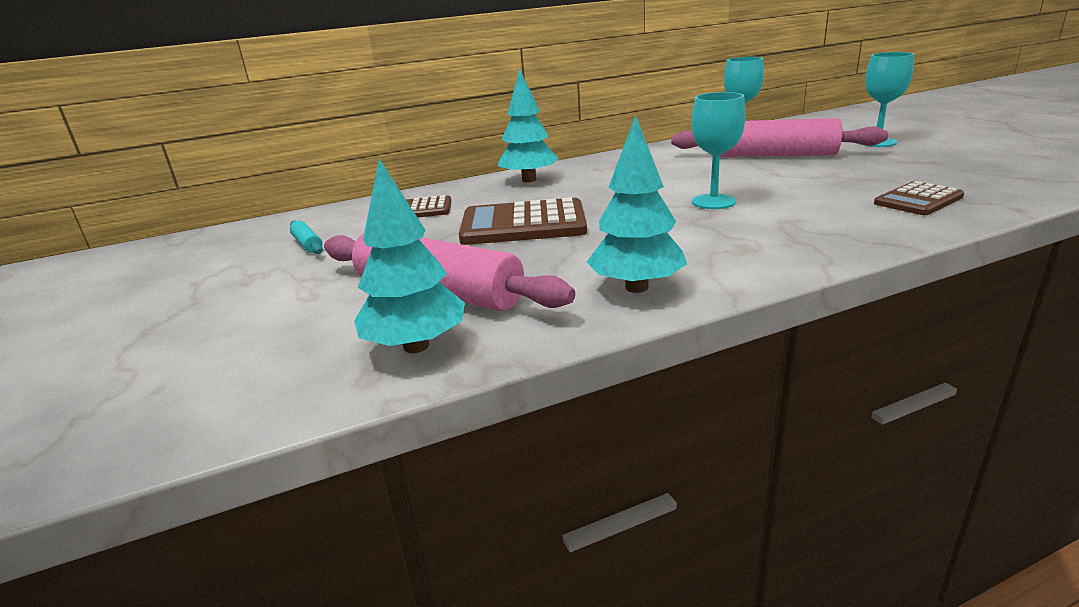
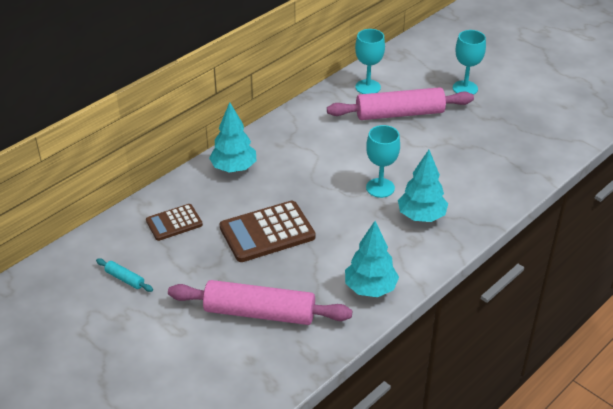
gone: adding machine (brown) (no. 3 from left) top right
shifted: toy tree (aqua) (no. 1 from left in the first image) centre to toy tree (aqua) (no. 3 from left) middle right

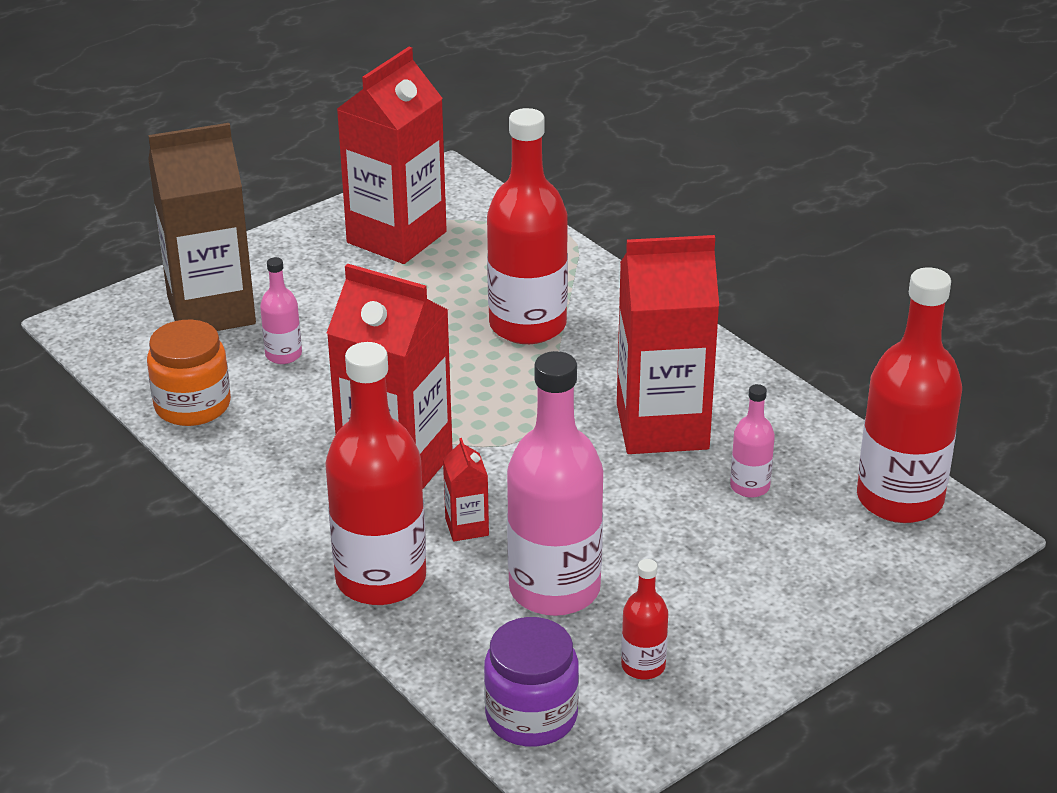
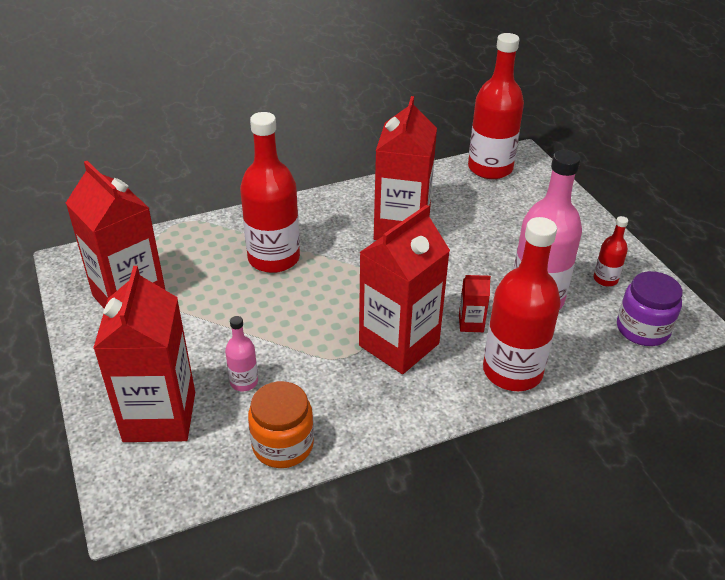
gone: bottle (pink) (no. 3 from left) middle right
repainted: milk carton (brown) top left to milk carton (scarlet) (no. 2 from left) middle left

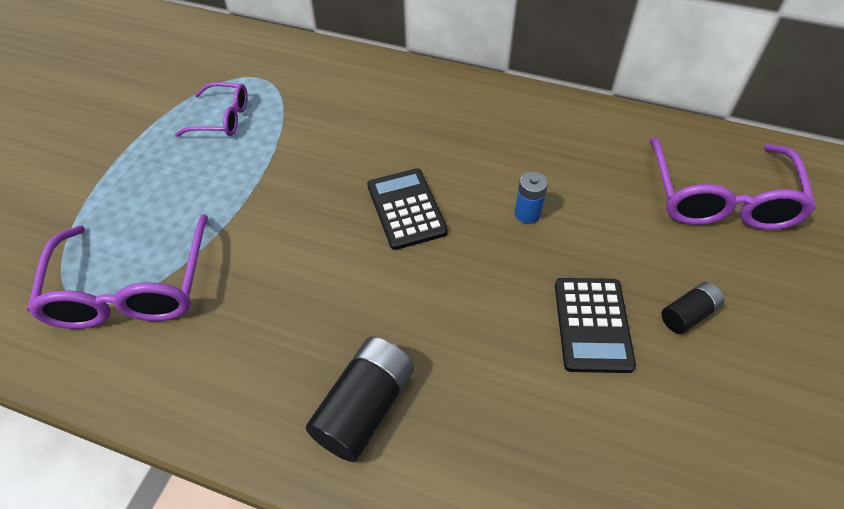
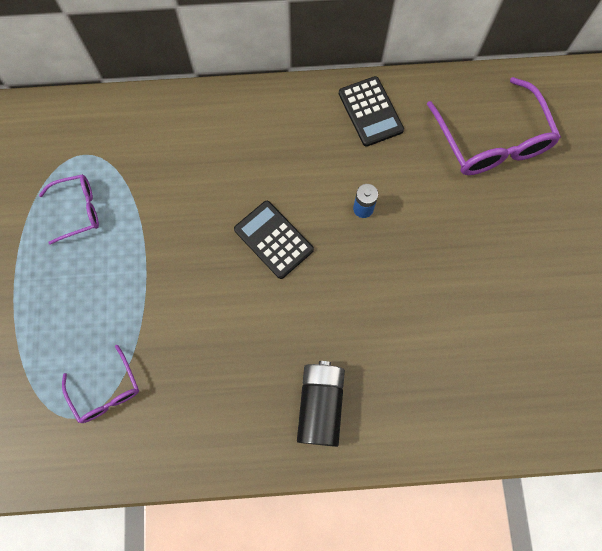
gone: AA battery (black) (no. 2 from left) middle right
shifted: adding machine (black) (no. 2 from left) middle right to top centre
scaled: eyeglasses (violet) (no. 1 from left in the first image) middle left = bottom left x0.56

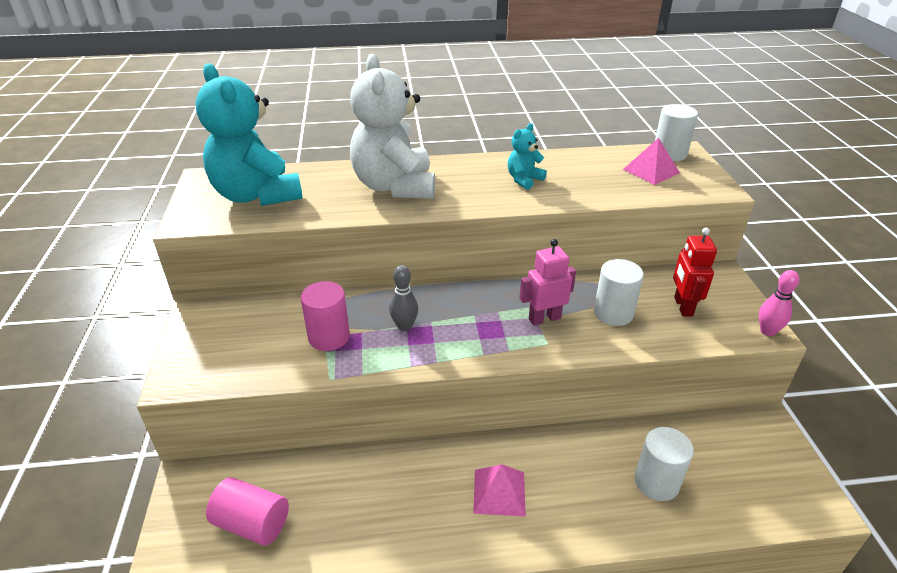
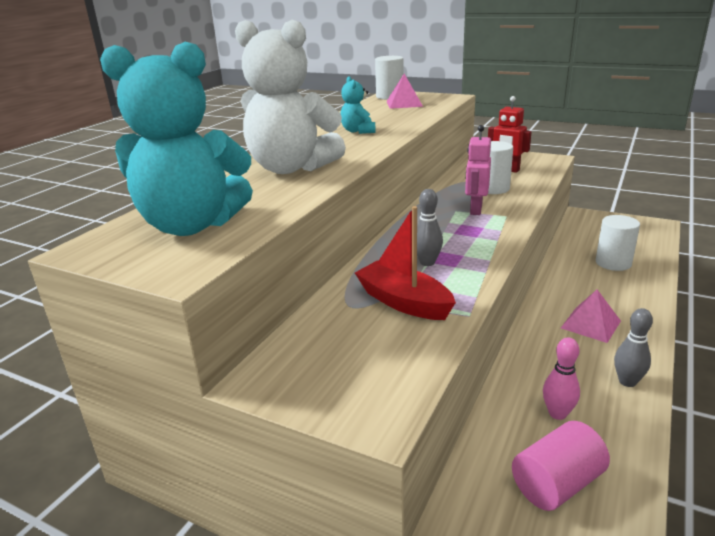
new: tenpin (ash-grey) (no. 2 from left) middle right
shifted: tenpin (pink) middle right to bottom right
swapped: cylinder (pink) (no. 2 from left) centre to sailboat (scarlet) centre

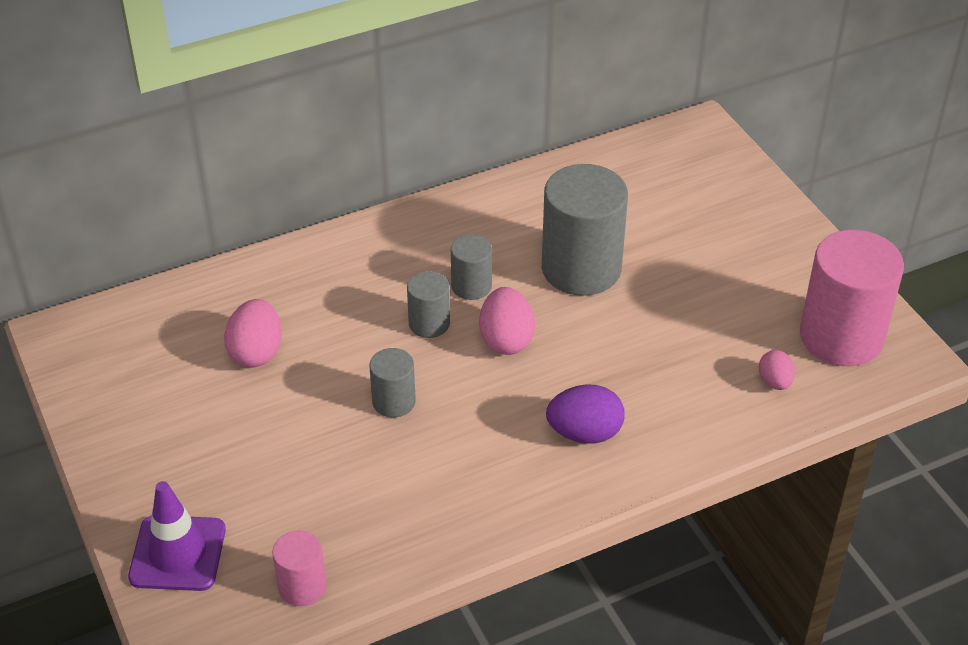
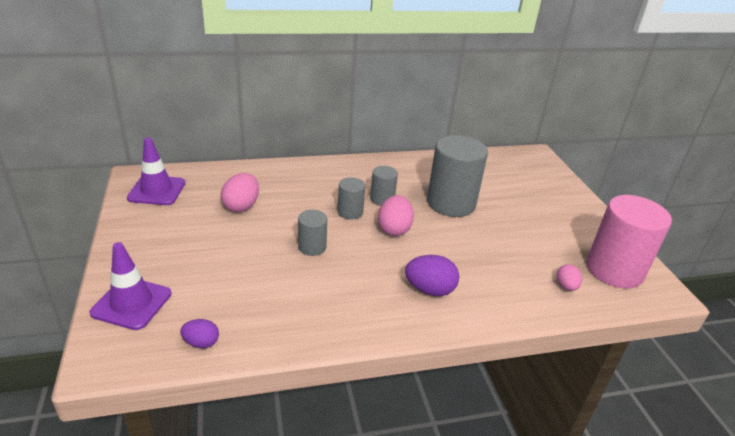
new: safety cone (violet) (no. 2 from left) middle left
swapped: cylinder (pink) (no. 1 from left) bottom left to egg shape (violet) (no. 1 from left) bottom left

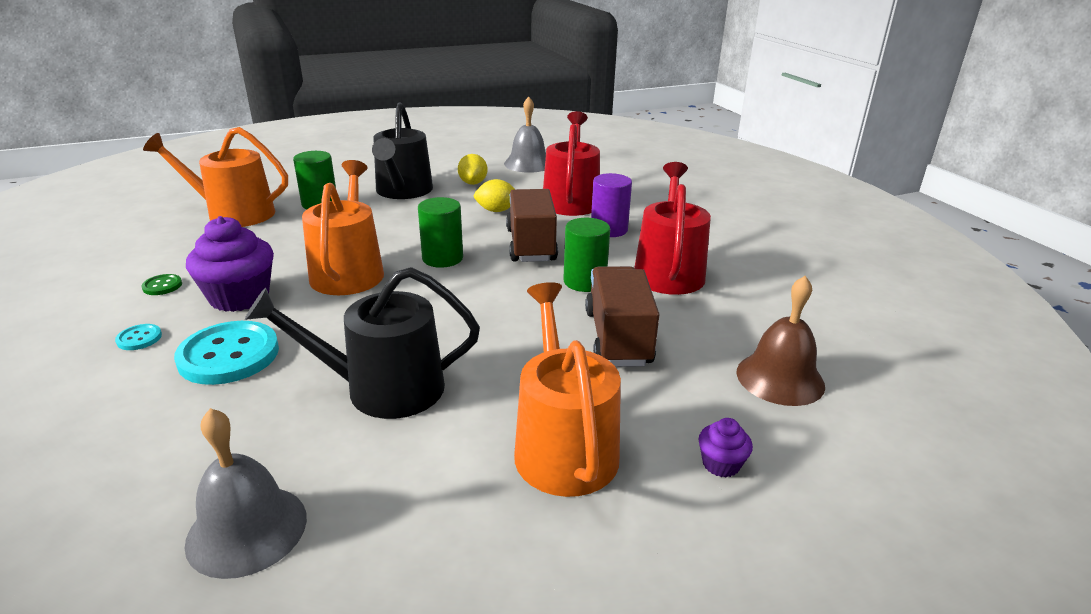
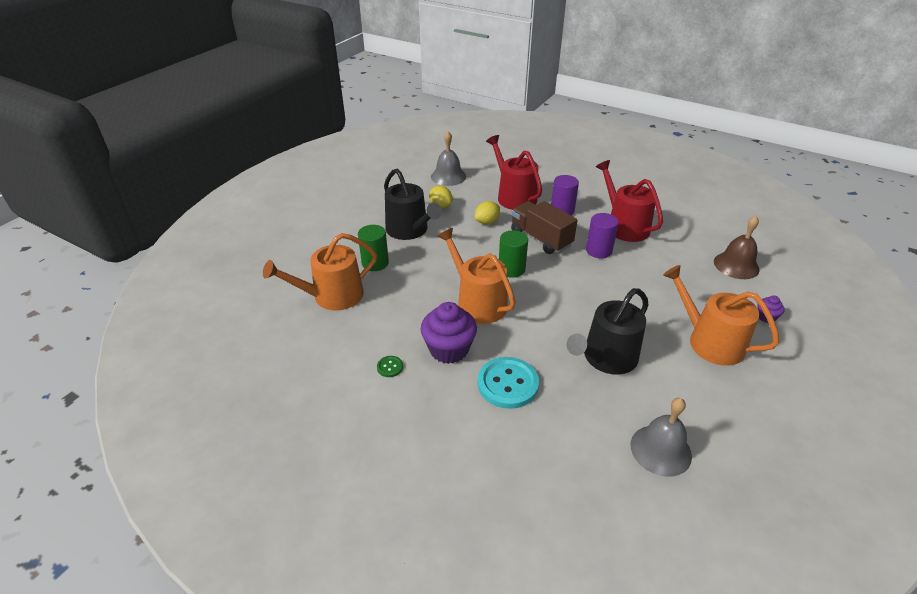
gone: truck (brown) (no. 2 from left) centre; shirt button (aqua) (no. 1 from left) middle left
repainted: cylinder (green) (no. 3 from left) centre to cylinder (violet) (no. 2 from left) centre

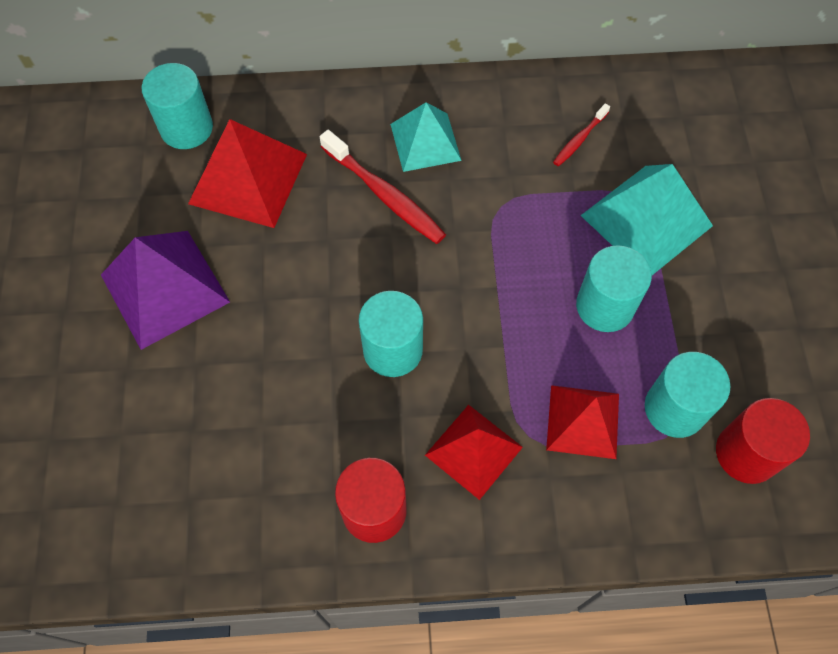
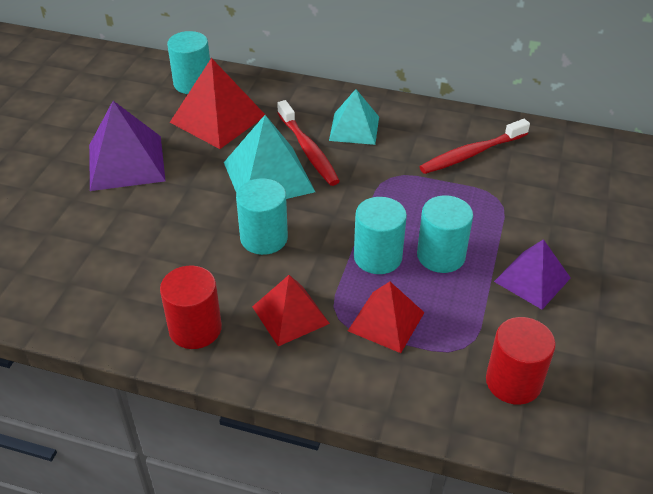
new: solid pyramid (violet) (no. 2 from left) middle right
shifted: solid pyramid (aqua) (no. 2 from left in the first image) middle right to solid pyramid (aqua) (no. 1 from left) top centre; cylinder (aqua) (no. 4 from left in the first image) middle right to cylinder (aqua) (no. 3 from left) centre
scaled: tooth brush (scarlet) (no. 2 from left) top right = top right x1.85

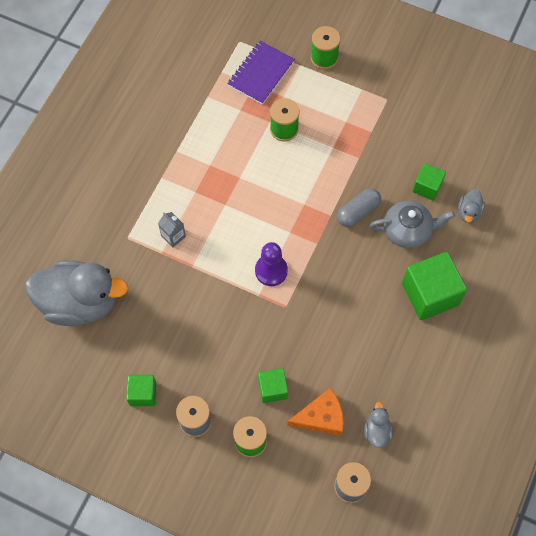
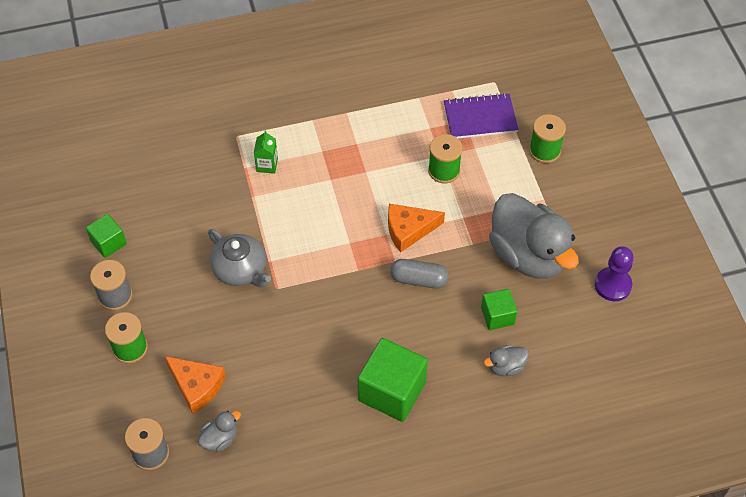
gone: solid cube (green) (no. 2 from left) bottom centre
new: cheese wedge (orange) (no. 2 from left) centre
shifted: tea pot (ash-grey) middle right to middle left; chess pawn (violet) centre to middle right; duck (ash-grey) (no. 1 from left in the first image) middle left to duck (ash-grey) (no. 3 from left) middle right
repainted: milk carton (ash-grey) middle left to milk carton (green) top centre

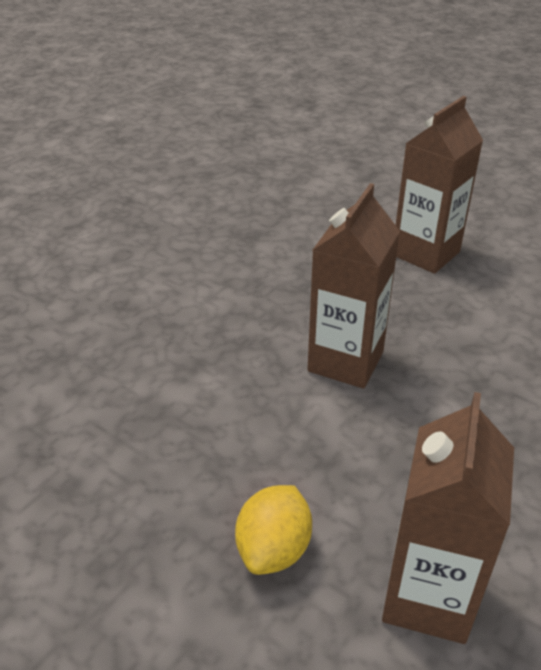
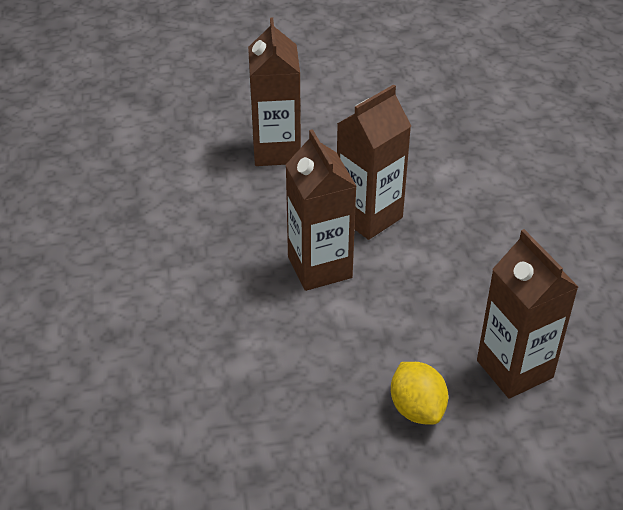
new: milk carton (brown) (no. 3 from left) top centre

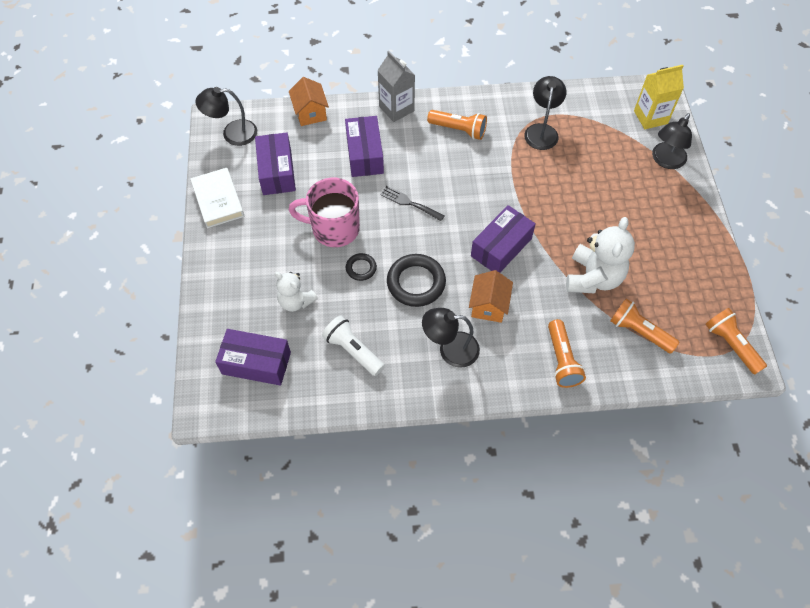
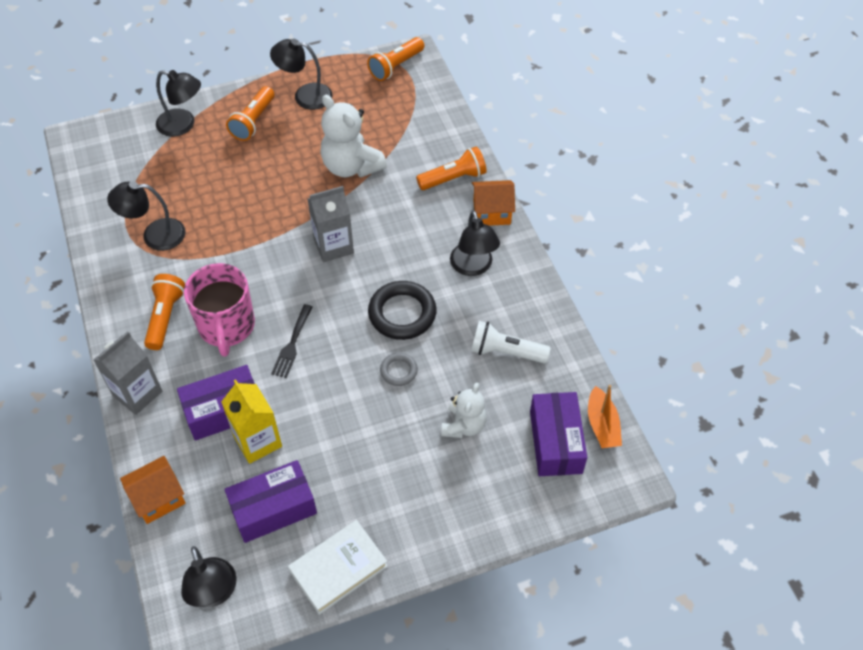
new: reading lamp (black) (no. 4 from left) top centre; sailboat (orange) middle right
shifted: milk carton (golden) top right to middle left; tea mug (pink) centre to middle left; toy house (orange) (no. 2 from left) centre to top centre; pocket torch (orange) (no. 3 from left in the first image) middle right to pocket torch (orange) (no. 2 from left) top left
swapped: parcel (violet) (no. 4 from left) centre to milk carton (ash-grey) (no. 2 from left) centre
repainted: torus (black) (no. 1 from left) centre to torus (ash-grey) centre
rotated: teddy (snow-white) (no. 2 from left in the first image) middle right = top centre 135 degrees counterclockwise; pocket torch (snow-white) centre = centre 75 degrees clockwise

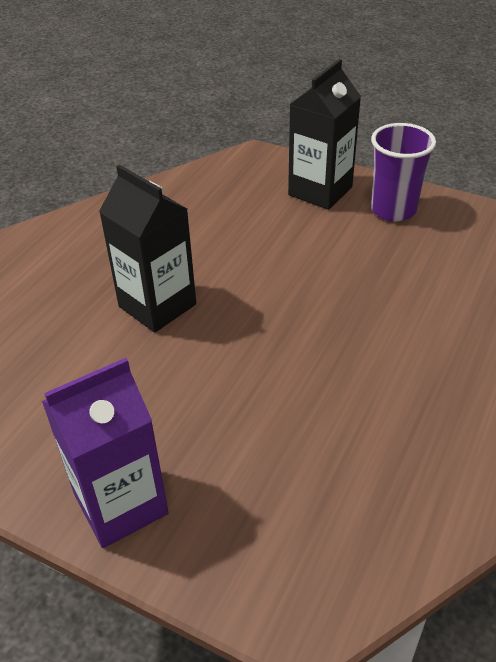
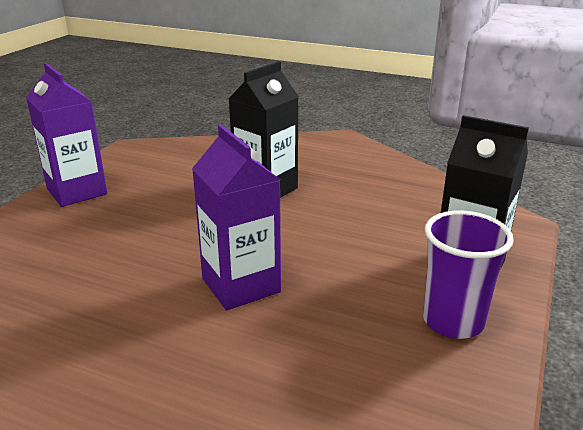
new: milk carton (violet) (no. 2 from left) centre

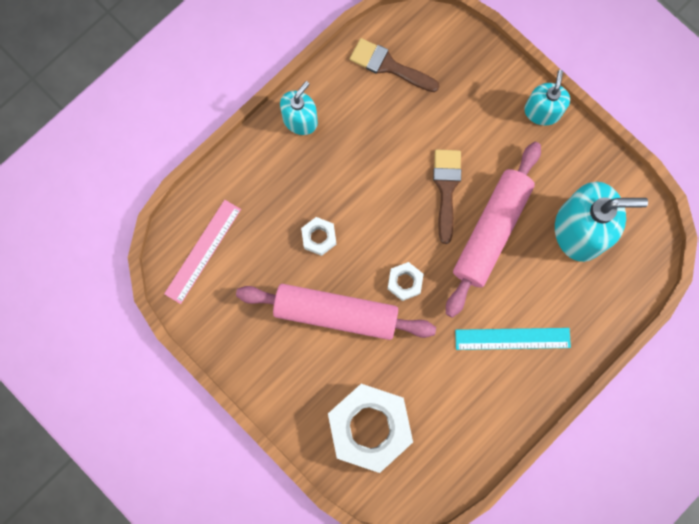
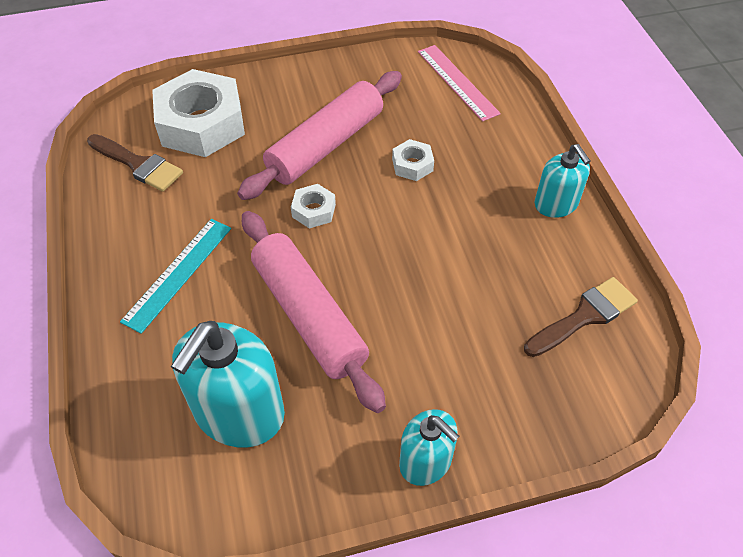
shifted: brush (brown) (no. 2 from left in the first image) centre to brush (brown) (no. 1 from left) top left

